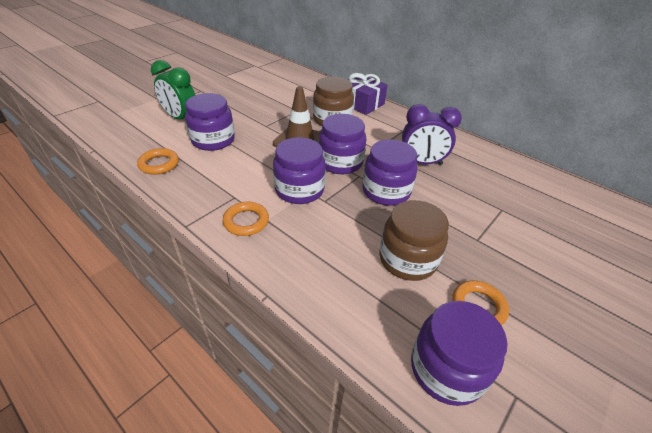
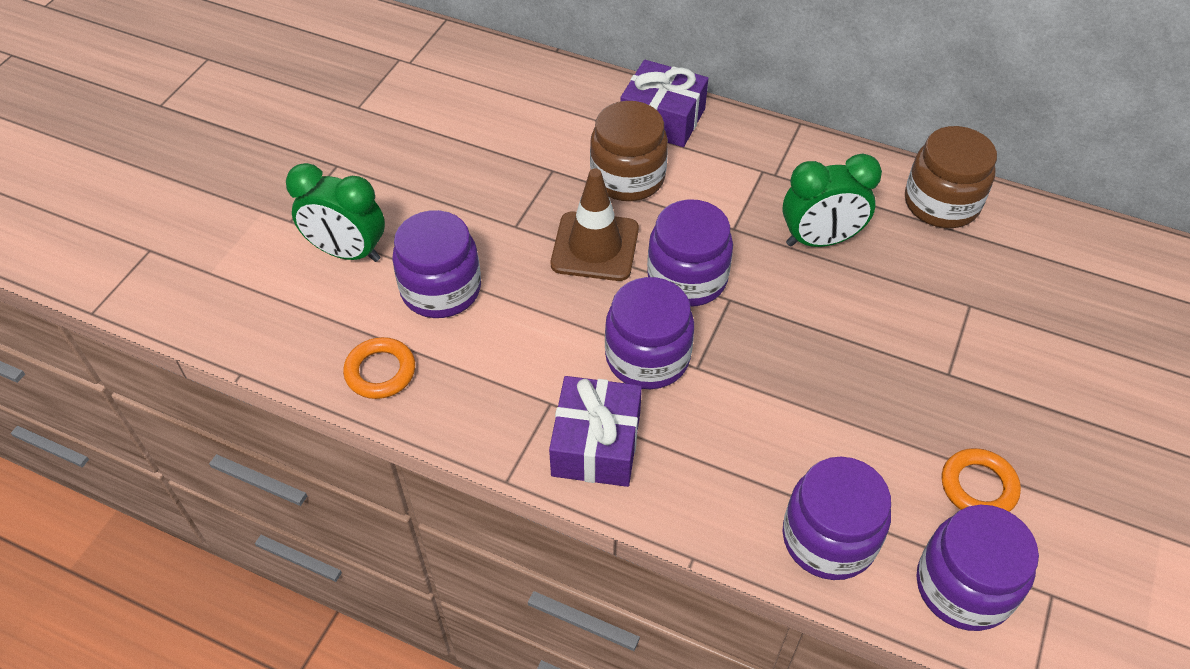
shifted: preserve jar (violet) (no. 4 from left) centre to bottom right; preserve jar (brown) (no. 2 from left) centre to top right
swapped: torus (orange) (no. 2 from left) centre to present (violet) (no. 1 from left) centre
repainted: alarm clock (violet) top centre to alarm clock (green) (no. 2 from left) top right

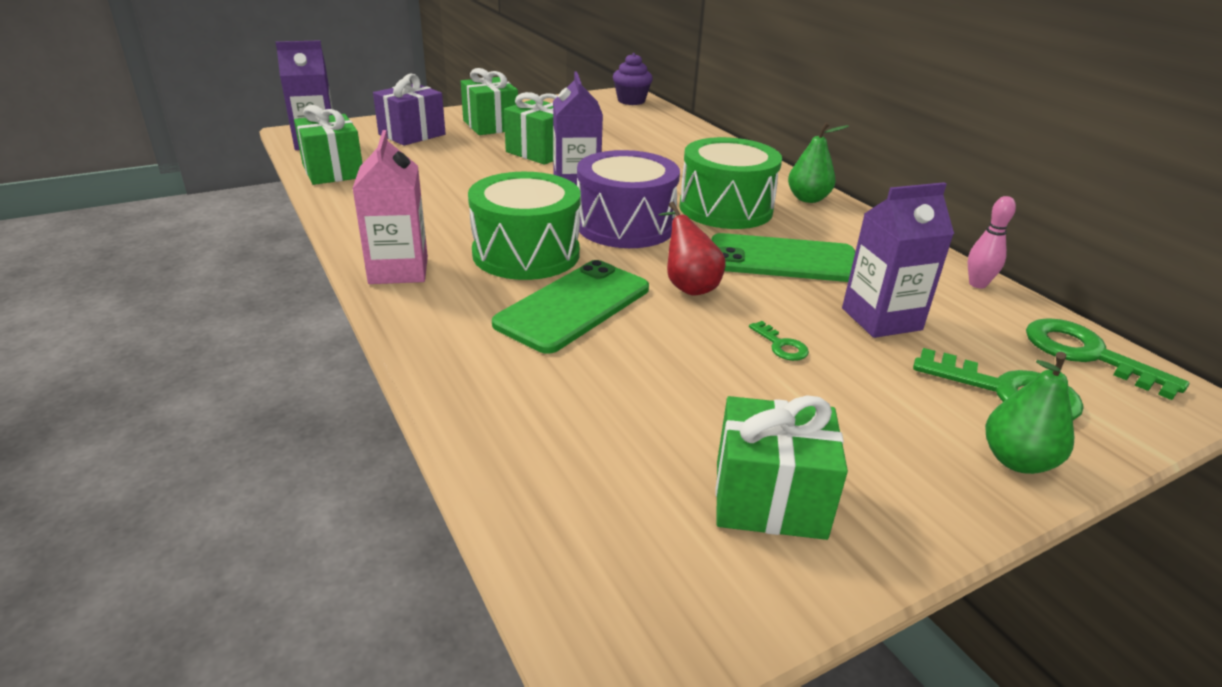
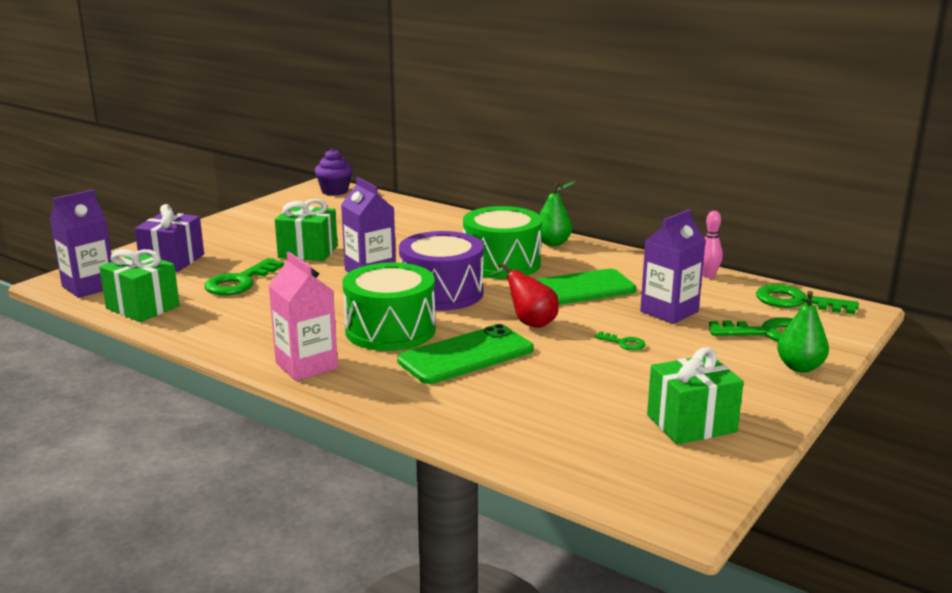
gone: present (green) (no. 2 from left) top centre
new: key (green) (no. 1 from left) middle left
rotated: smartphone (green) (no. 1 from left) centre = centre 45 degrees clockwise

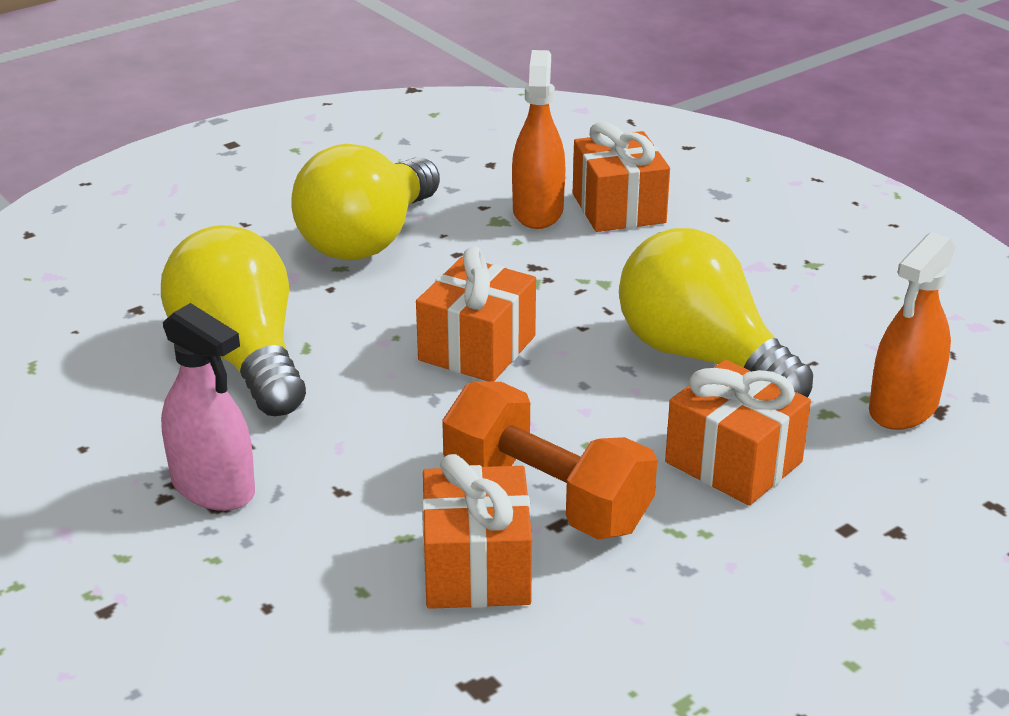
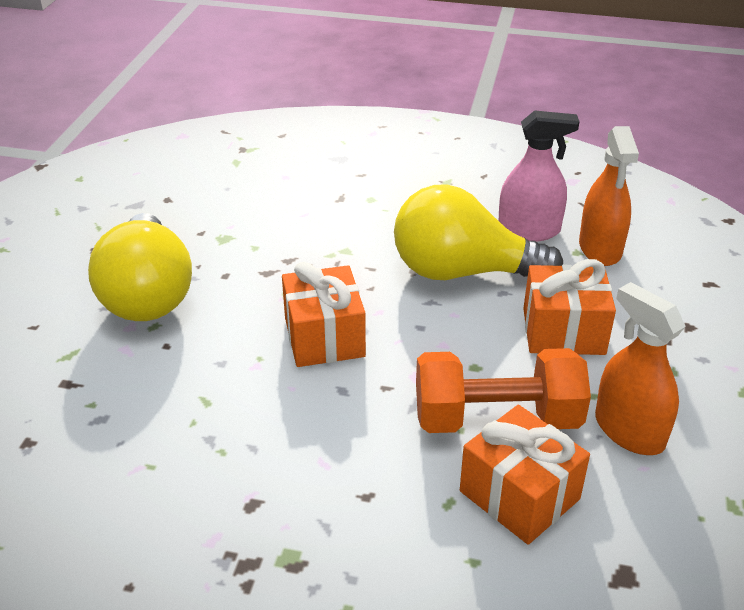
gone: present (orange) (no. 3 from left) top centre; lightbulb (golden) (no. 1 from left) middle left
shifted: spray bottle (orange) (no. 1 from left in the first image) top centre to spray bottle (orange) (no. 2 from left) middle right; spray bottle (pink) middle left to top right

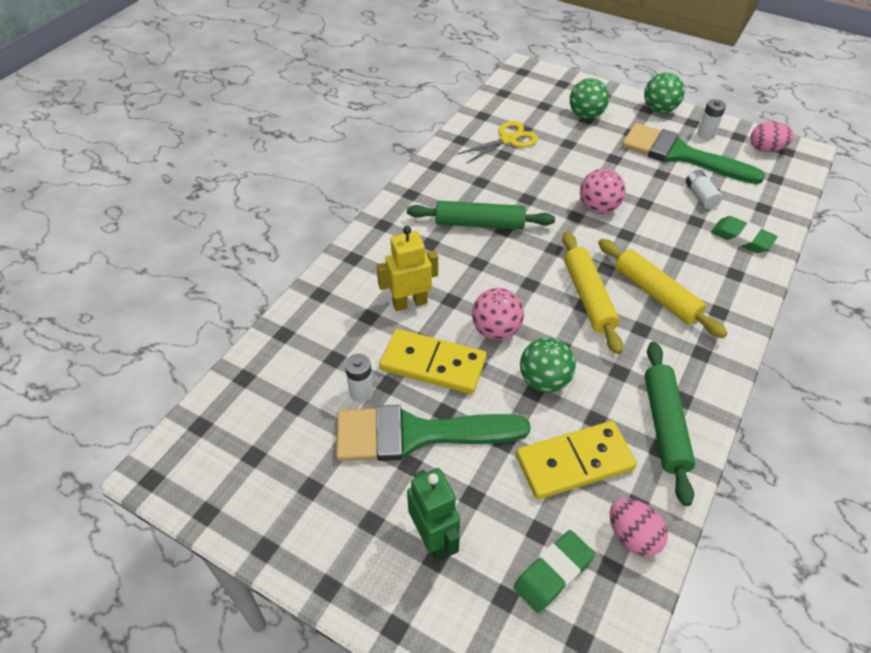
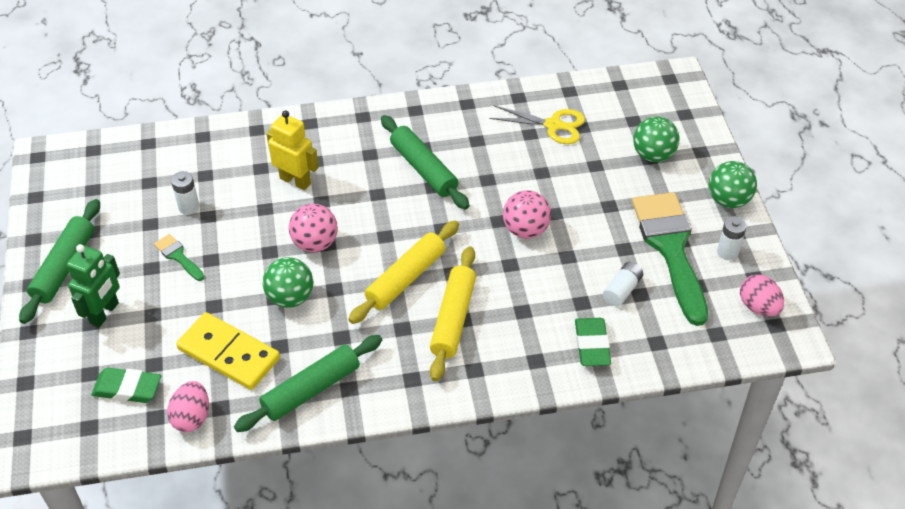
gone: domino tile (golden) (no. 1 from left) centre
new: pastry roller (green) (no. 1 from left) middle left
scaled: brush (green) (no. 1 from left) centre = middle left x0.42

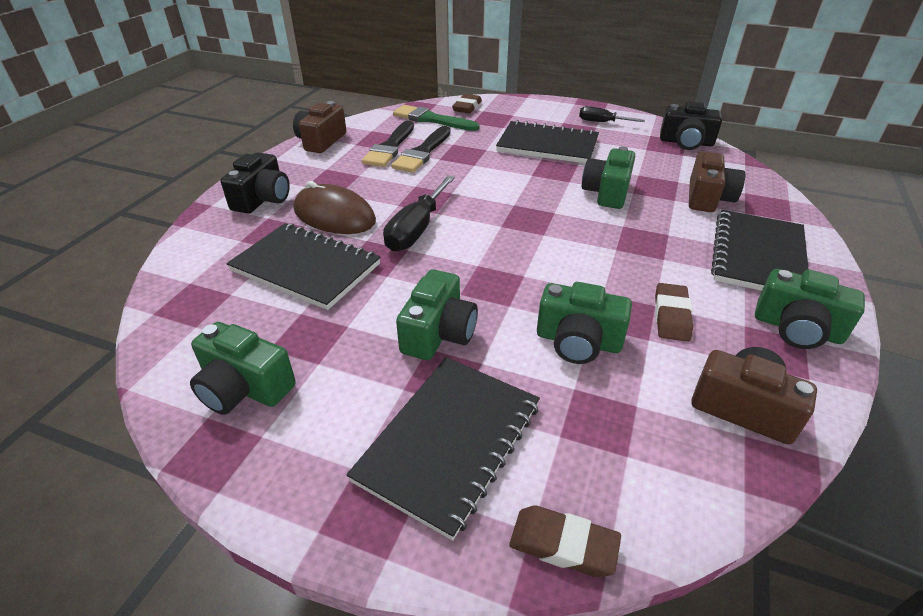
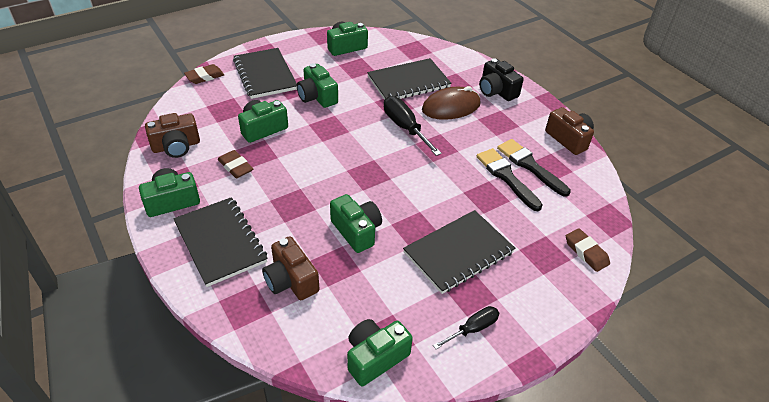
gone: brush (green) top centre
repainted: photo camera (black) (no. 2 from left) top right to photo camera (green) (no. 6 from left) bottom centre

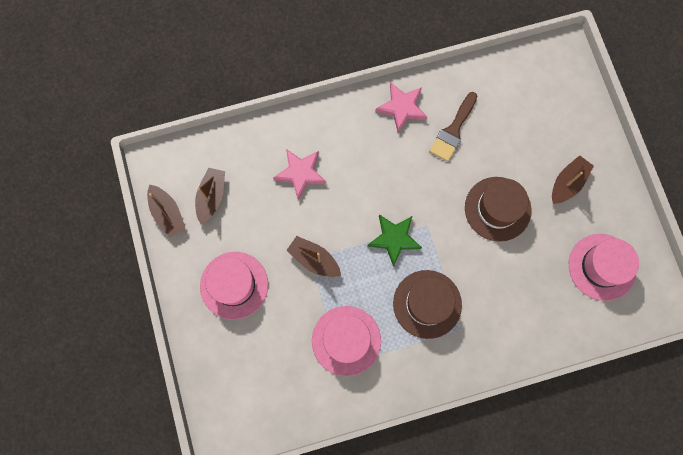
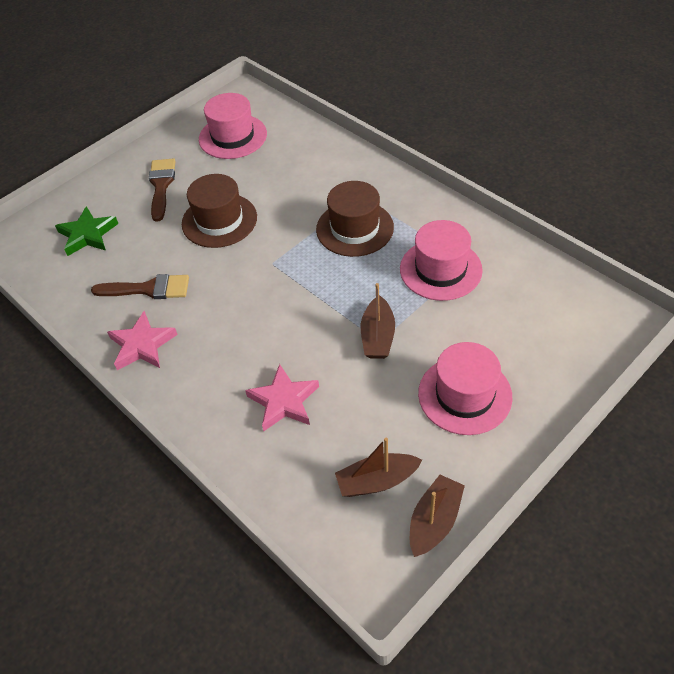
shifted: five-pointed star (green) centre to middle left
swapped: sailboat (brown) (no. 4 from left) middle right to brush (brown) (no. 2 from left) top left

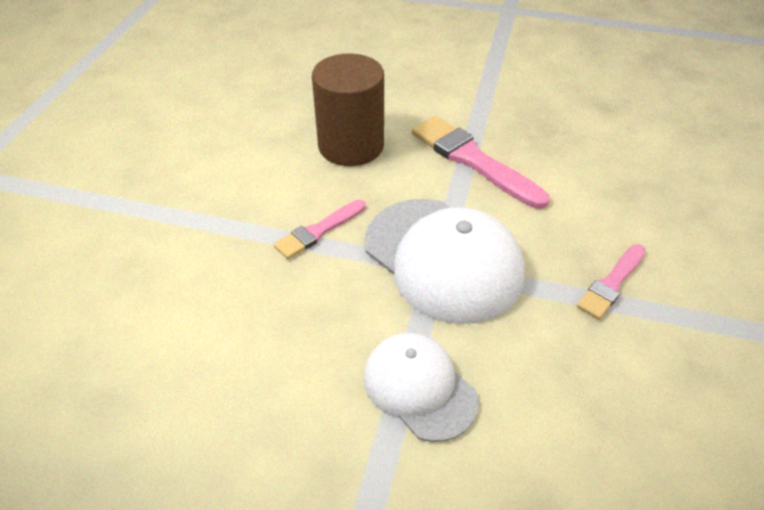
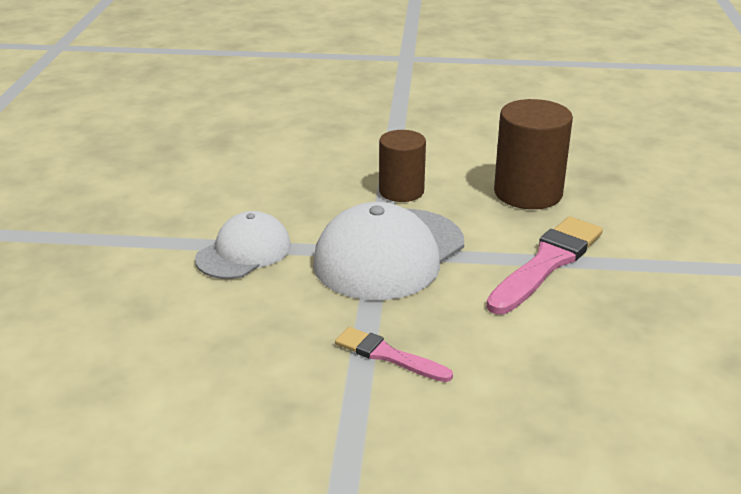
swapped: brush (pink) (no. 1 from left) centre to cylinder (brown) (no. 1 from left) centre

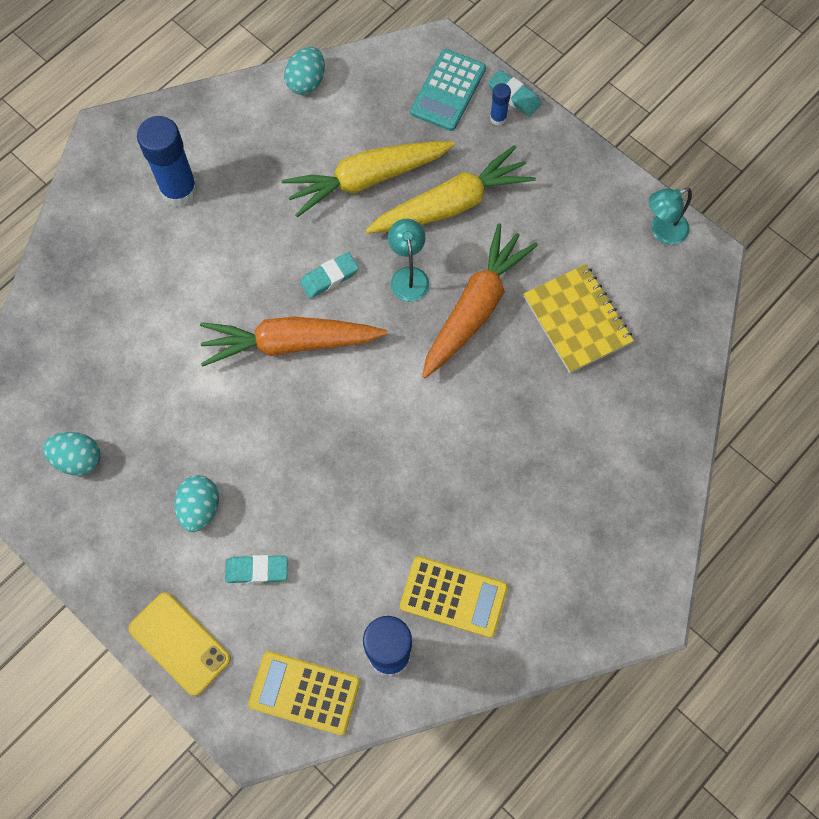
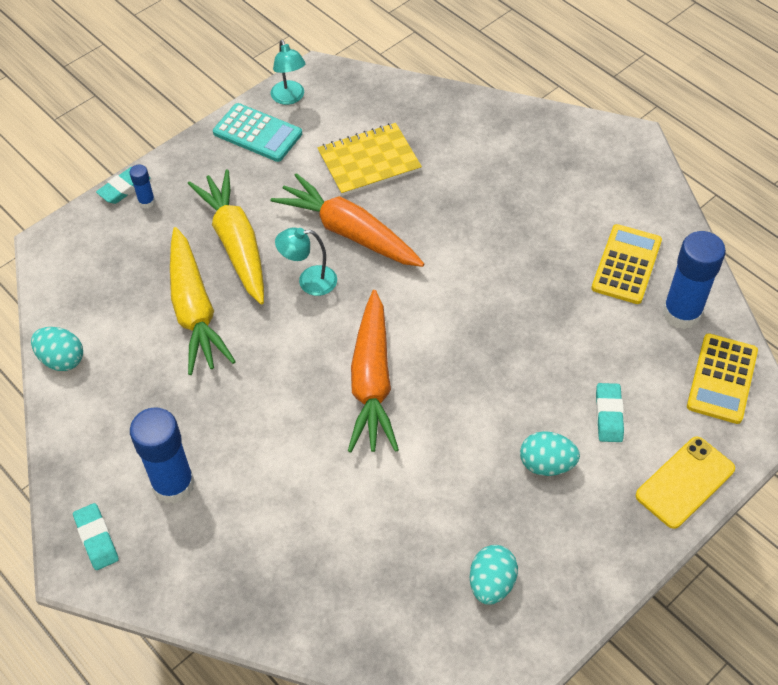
shifted: adding machine (aqua) top centre to top left; pencil eraser (aqua) (no. 2 from left in the first image) centre to pencil eraser (aqua) (no. 1 from left) bottom left

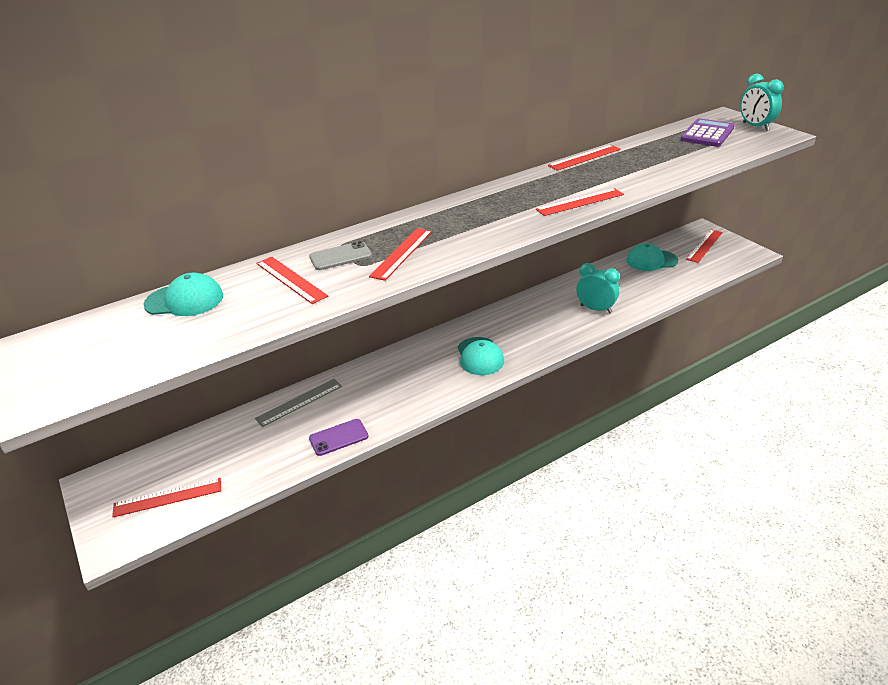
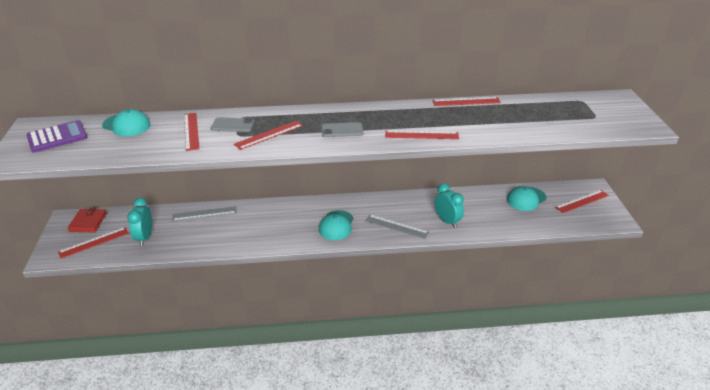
gone: smartphone (violet) centre
new: smartphone (ash-grey) (no. 2 from left) top centre; card wallet (scarlet) middle left; measuring stick (ash-grey) (no. 2 from left) centre
shifted: alarm clock (aqua) (no. 2 from left in the first image) top right to alarm clock (aqua) (no. 1 from left) middle left; adding machine (violet) top right to middle left
rotated: cap (aqua) (no. 3 from left) middle right = middle right 60 degrees counterclockwise; measuring stick (scarlet) (no. 1 from left) bottom left = middle left 45 degrees counterclockwise

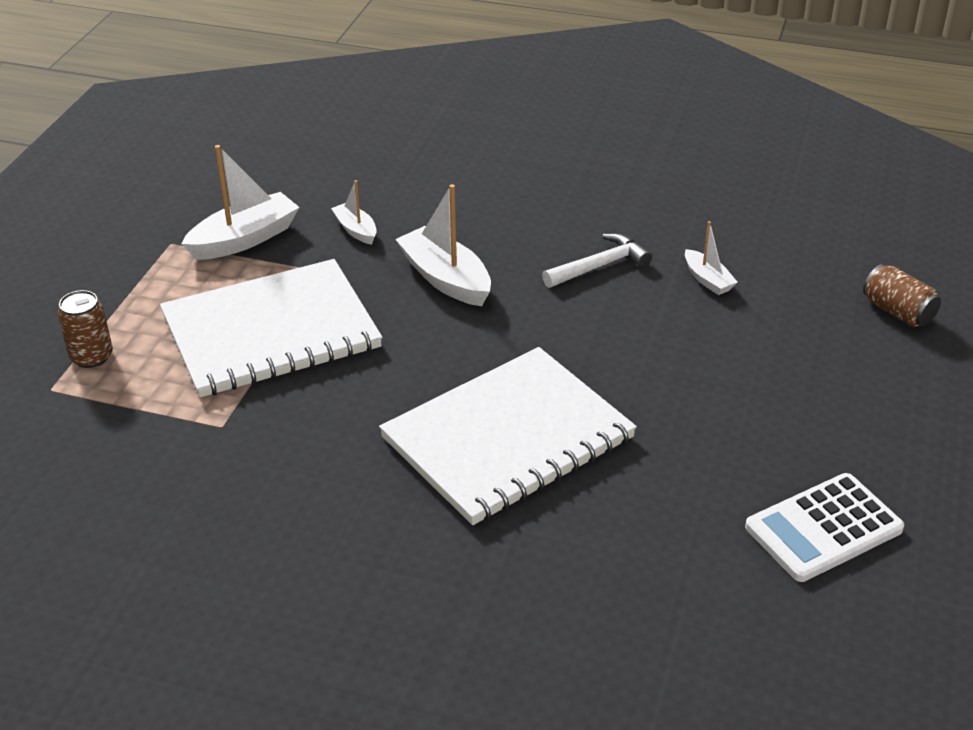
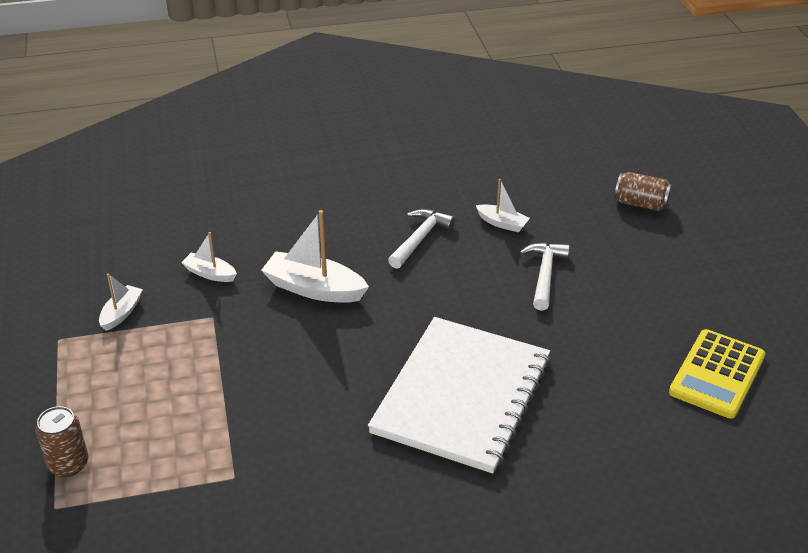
gone: notebook (snow-white) (no. 1 from left) middle left
new: claw hammer (snow-white) (no. 2 from left) middle right
repainted: adding machine (snow-white) bottom right to adding machine (golden) bottom right
scaled: sailboat (snow-white) (no. 1 from left) top left = middle left x0.55

